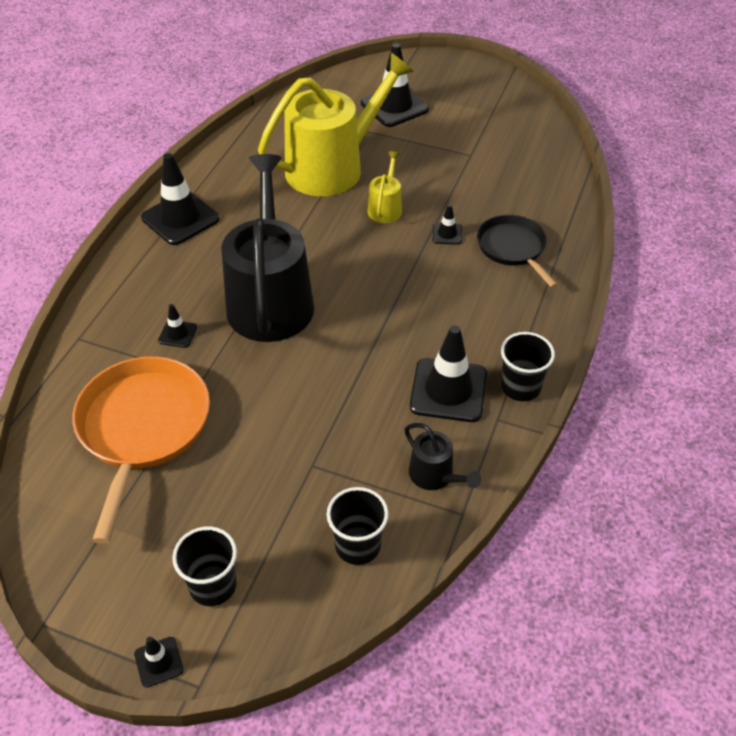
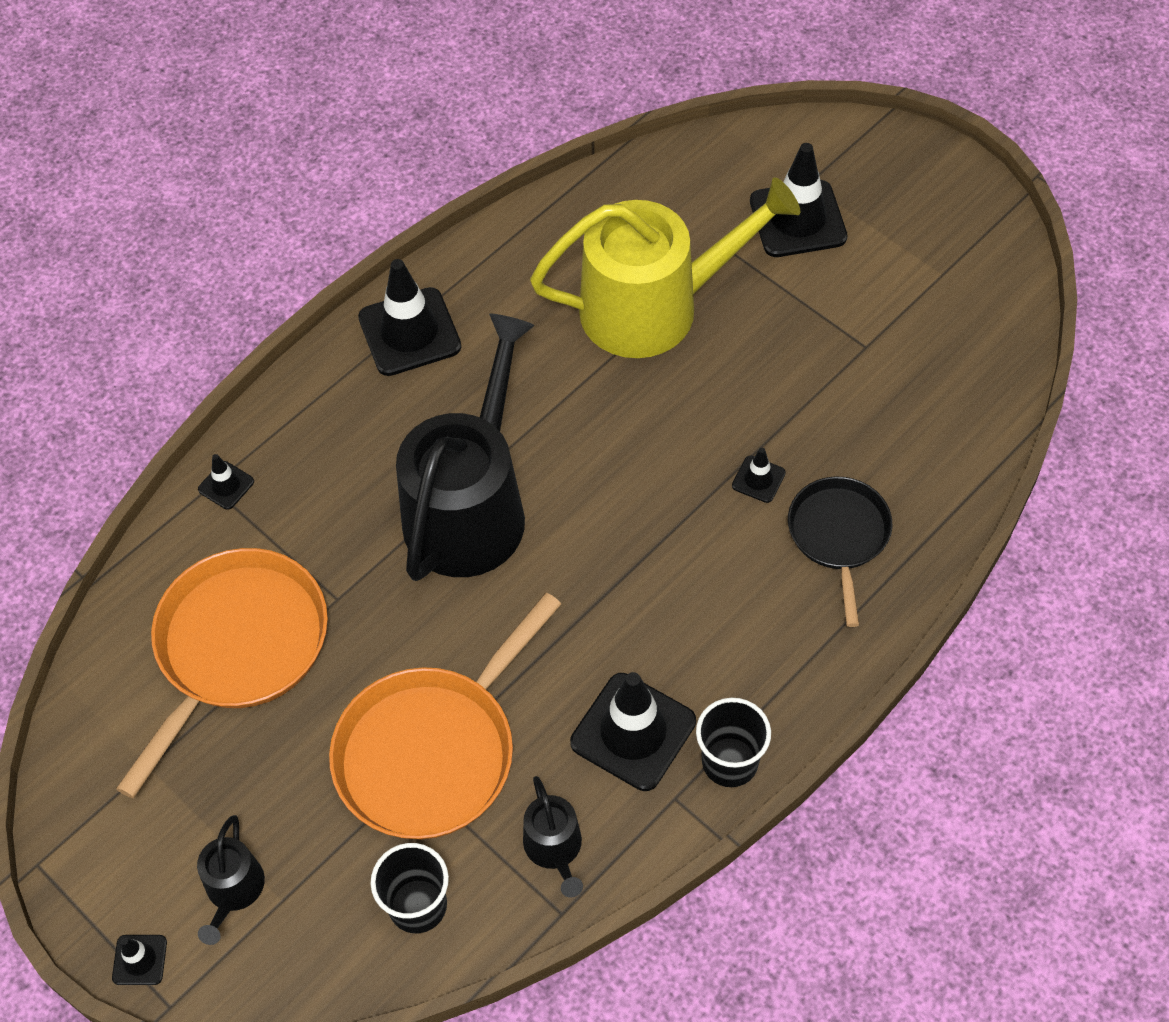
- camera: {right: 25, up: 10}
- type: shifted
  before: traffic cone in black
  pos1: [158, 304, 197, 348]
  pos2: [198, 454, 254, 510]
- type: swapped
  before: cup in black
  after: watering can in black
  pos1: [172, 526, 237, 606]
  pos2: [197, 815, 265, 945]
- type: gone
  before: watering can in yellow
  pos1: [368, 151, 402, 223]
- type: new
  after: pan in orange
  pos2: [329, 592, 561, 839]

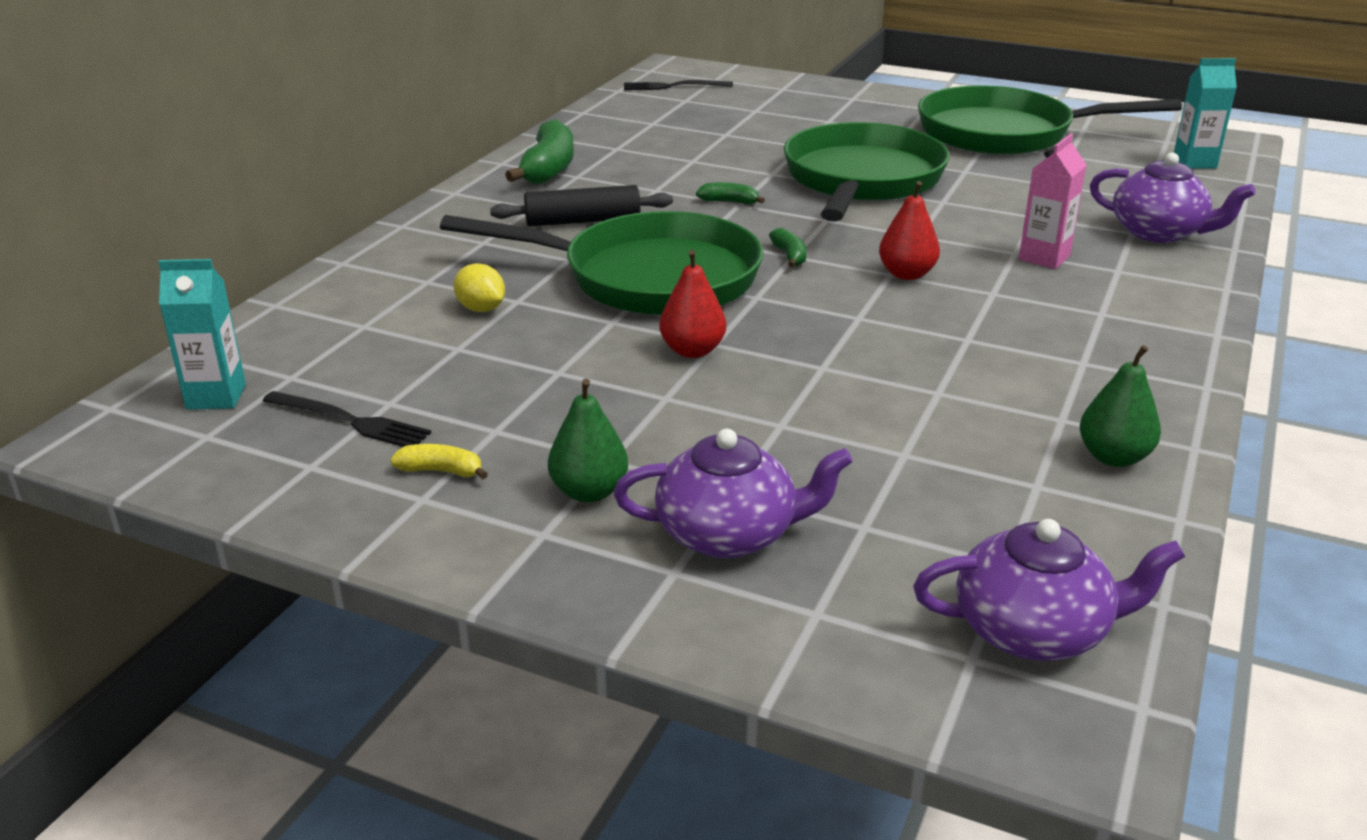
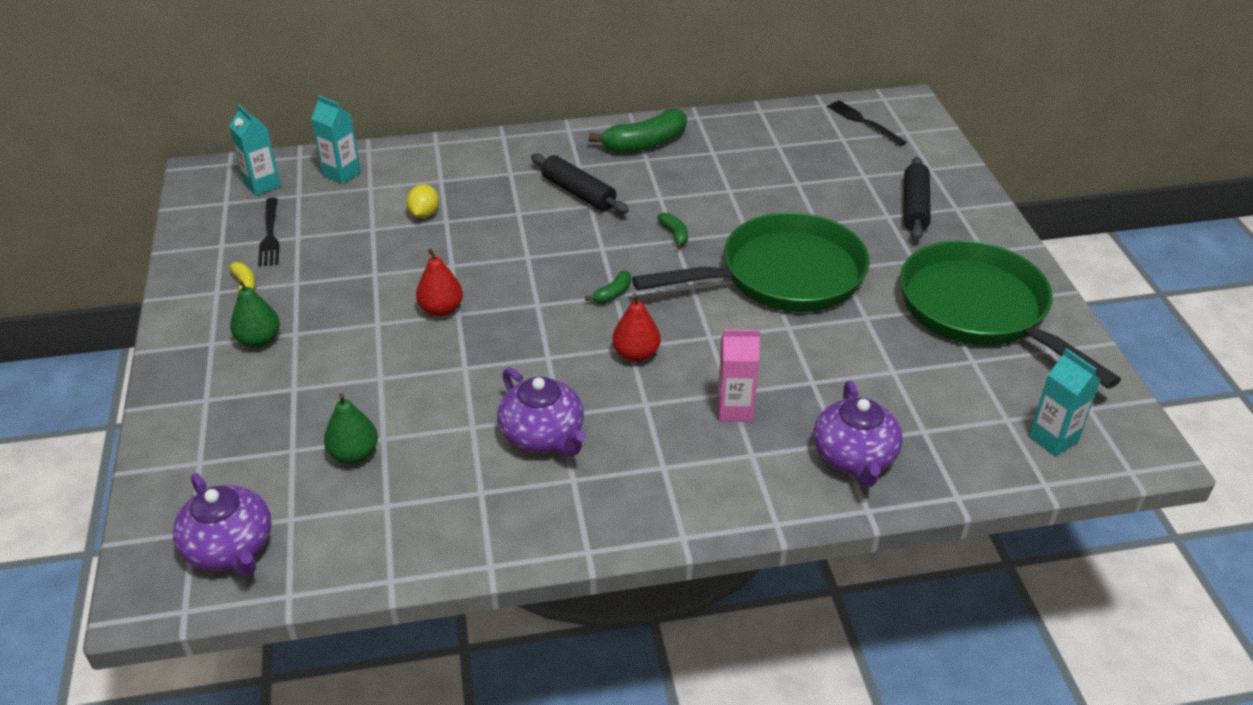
- camera: {right: 55, up: 10}
- type: gone
  before: pan in green
  pos1: [440, 211, 763, 315]
- type: shifted
  before: teapot in purple
  pos1: [614, 429, 853, 558]
  pos2: [497, 368, 586, 456]
- type: shifted
  before: pear in green
  pos1: [1080, 345, 1161, 467]
  pos2: [324, 393, 378, 464]
- type: new
  after: carton in turquoise
  pos2: [311, 95, 361, 184]
- type: new
  after: rolling pin in black
  pos2: [904, 157, 931, 240]

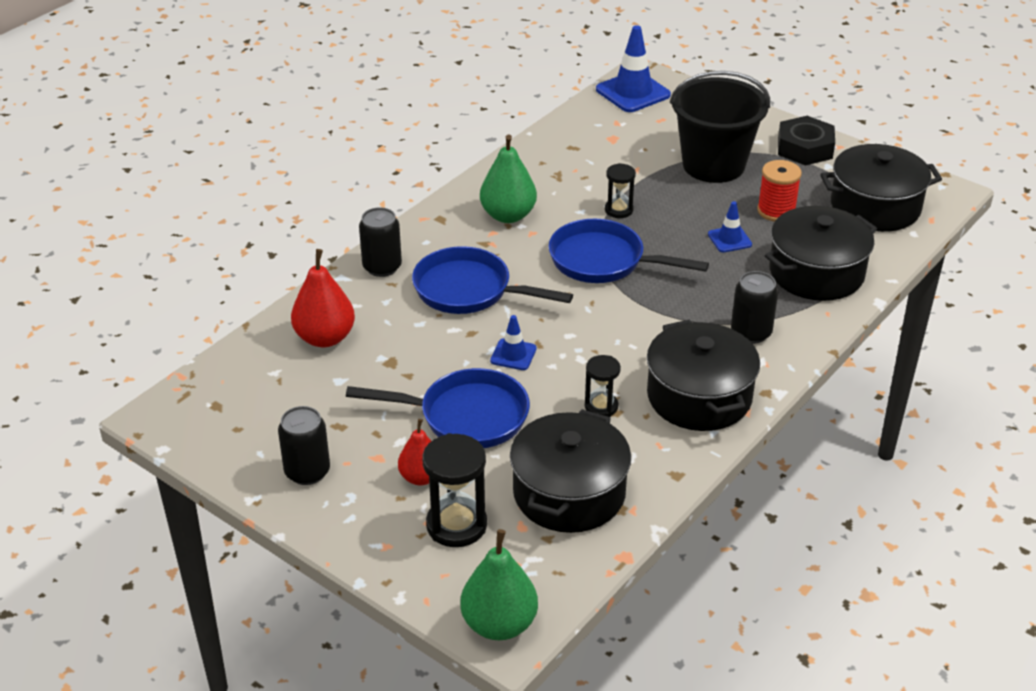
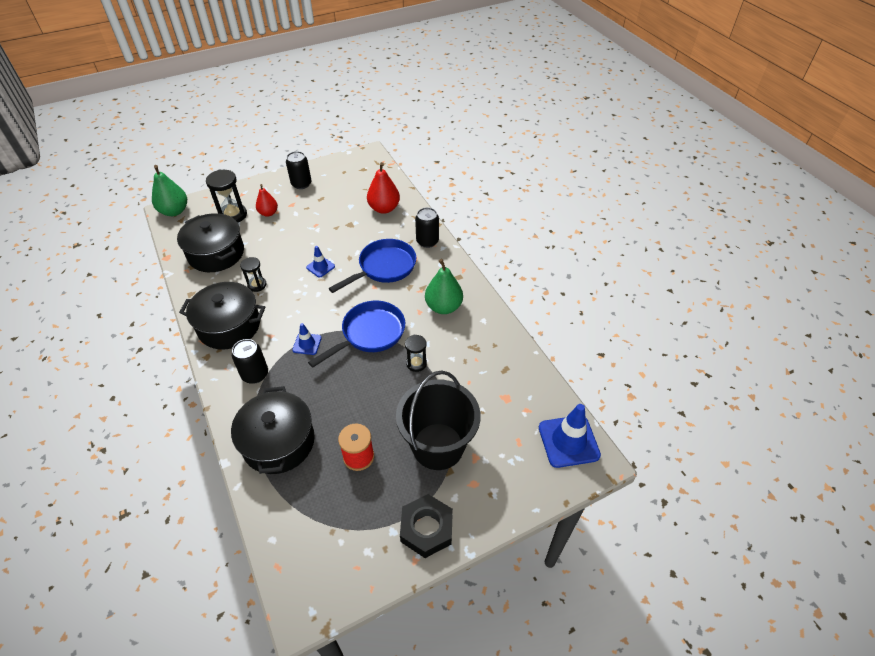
- camera: {right: 115, up: 10}
- type: gone
  before: pan in blue
  pos1: [346, 368, 530, 448]
- type: shifted
  before: traffic cone in blue
  pos1: [708, 201, 752, 252]
  pos2: [292, 323, 322, 355]
- type: gone
  before: pot in black
  pos1: [820, 144, 942, 232]

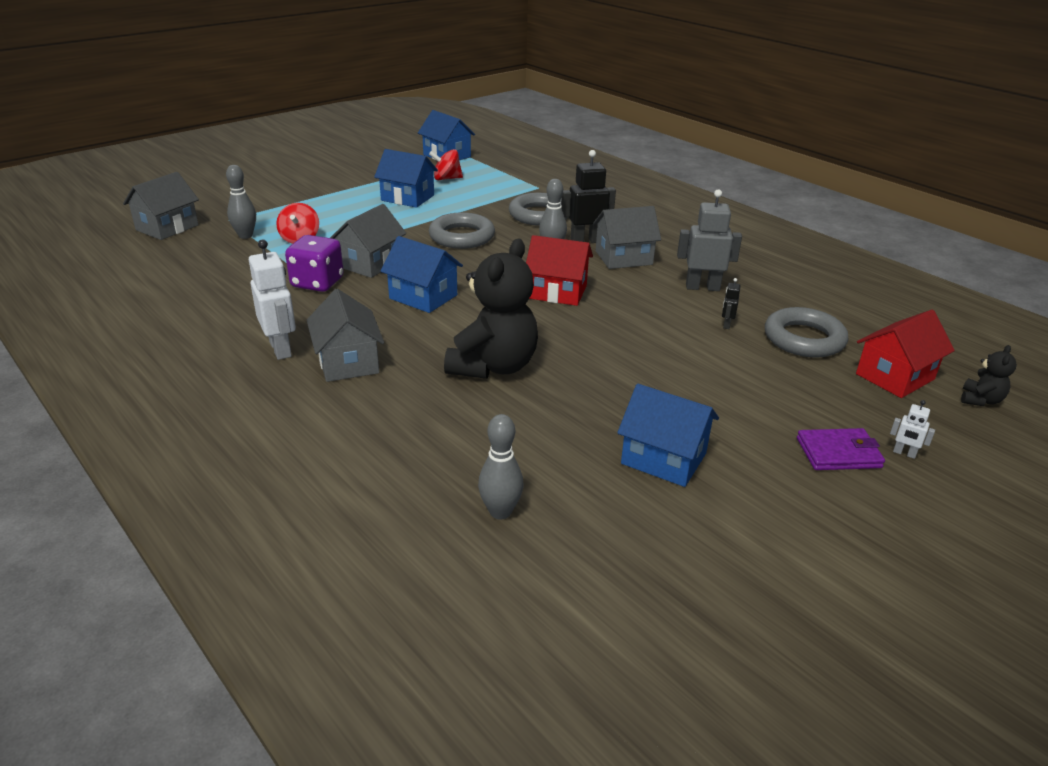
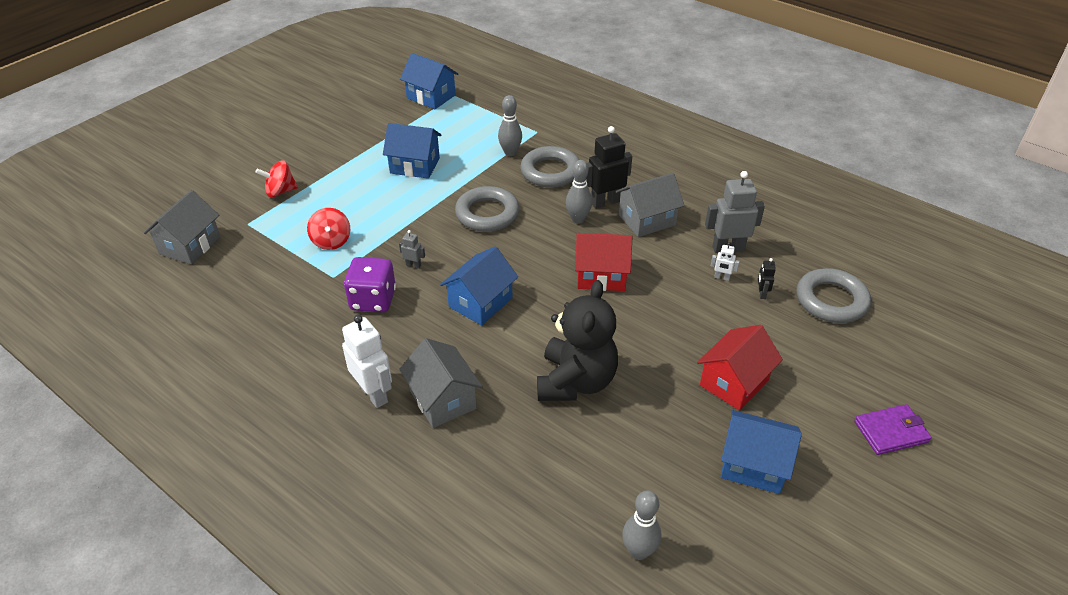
- camera: {right: -10, up: 10}
- type: shifted
  before: bowling pin in grey
  pos1: [226, 165, 256, 239]
  pos2: [498, 95, 522, 156]
- type: swapped
  before: house in grey
  after: robot in grey
  pos1: [330, 204, 406, 278]
  pos2: [399, 230, 425, 269]
- type: rotated
  before: house in blue
  pos1: [381, 236, 463, 313]
  pos2: [440, 246, 518, 326]
  turn: -75
- type: shifted
  before: spinning top in red
  pos1: [429, 149, 463, 180]
  pos2: [255, 161, 298, 197]
- type: shifted
  before: house in red
  pos1: [856, 310, 955, 398]
  pos2: [697, 325, 783, 411]
- type: shifted
  before: robot in white
  pos1: [890, 400, 935, 459]
  pos2: [711, 242, 740, 281]
- type: gone
  before: teddy bear in black
  pos1: [961, 345, 1017, 406]

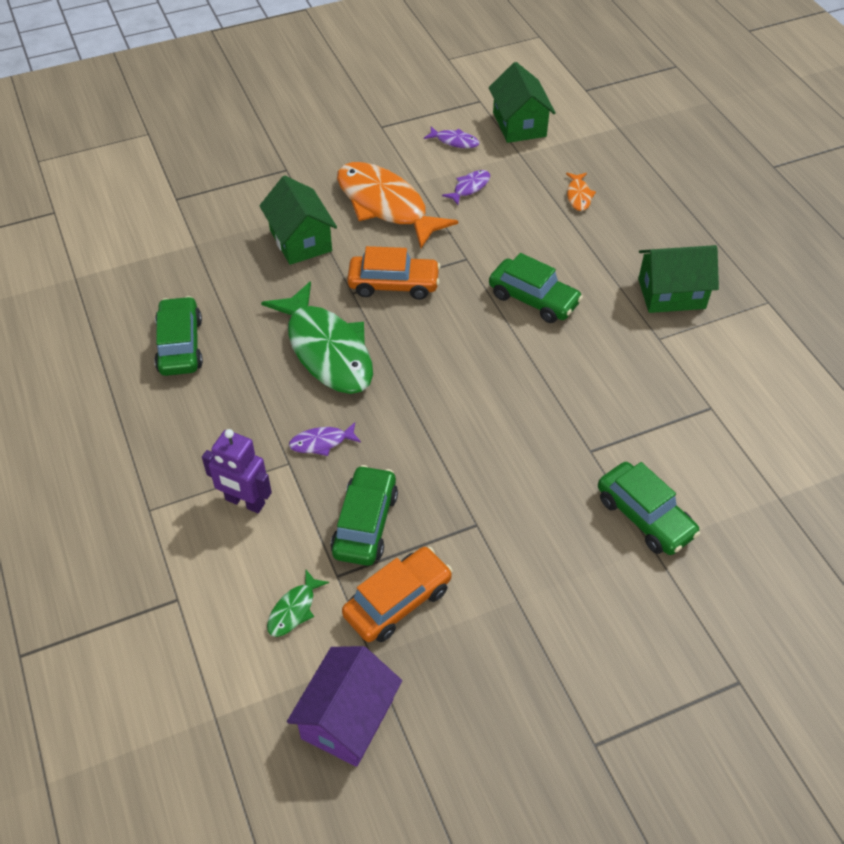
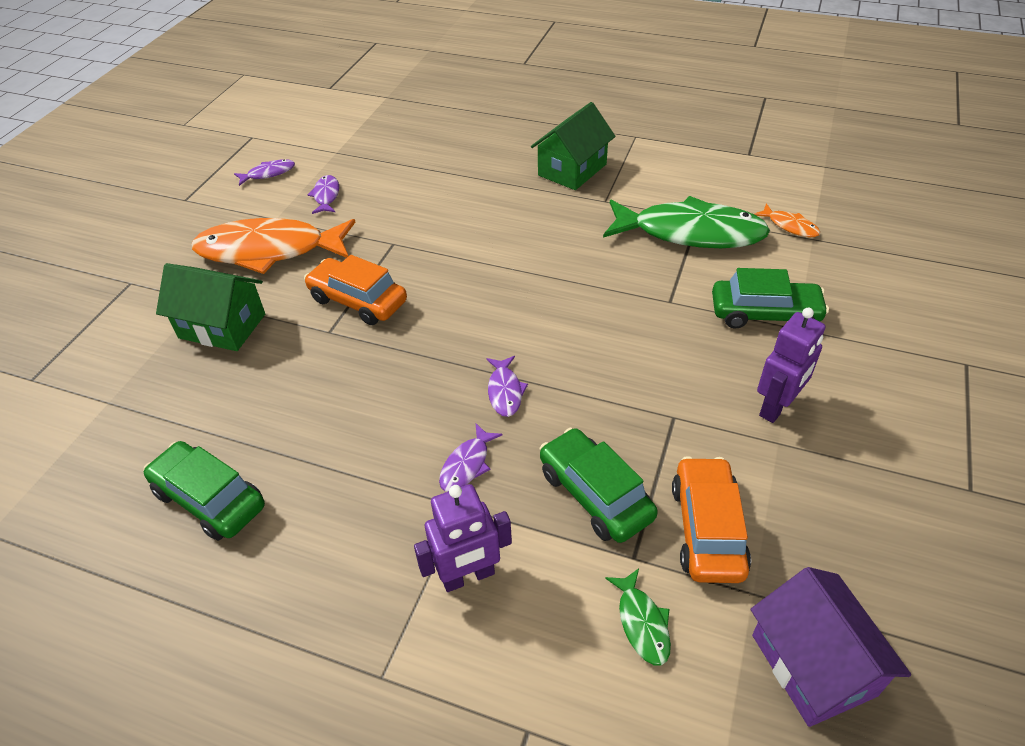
- camera: {right: -45, up: -5}
- type: shifted
  before: fish in green
  pos1: [261, 281, 373, 394]
  pos2: [603, 196, 770, 248]
- type: rotated
  before: car in orange
  pos1: [347, 246, 441, 300]
  pos2: [304, 255, 407, 325]
  turn: -105
- type: gone
  before: house in green
  pos1: [489, 62, 556, 143]
- type: gone
  before: car in green
  pos1: [489, 253, 583, 323]
- type: shifted
  before: fish in orange
  pos1: [566, 173, 596, 211]
  pos2: [754, 203, 821, 237]
- type: new
  after: fish in purple
  pos2: [486, 356, 528, 417]
- type: new
  after: robot in purple
  pos2: [757, 308, 825, 423]

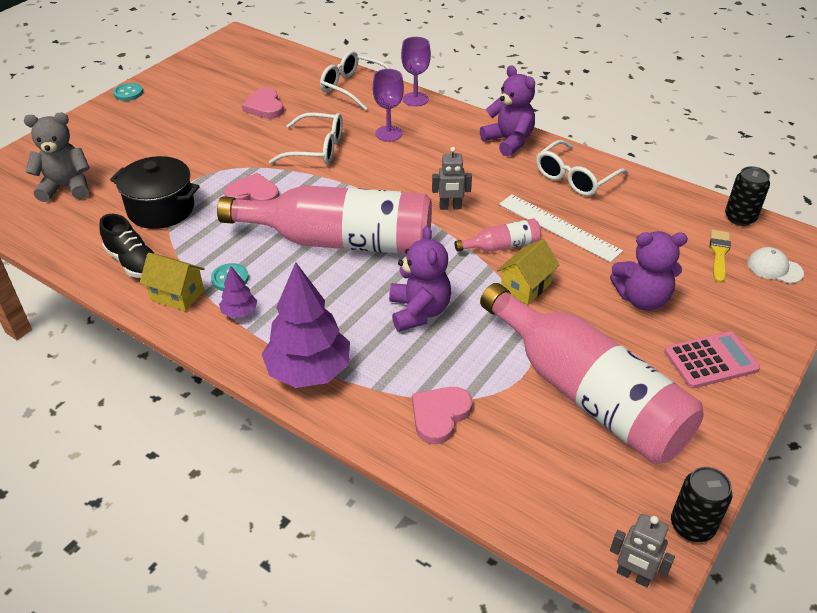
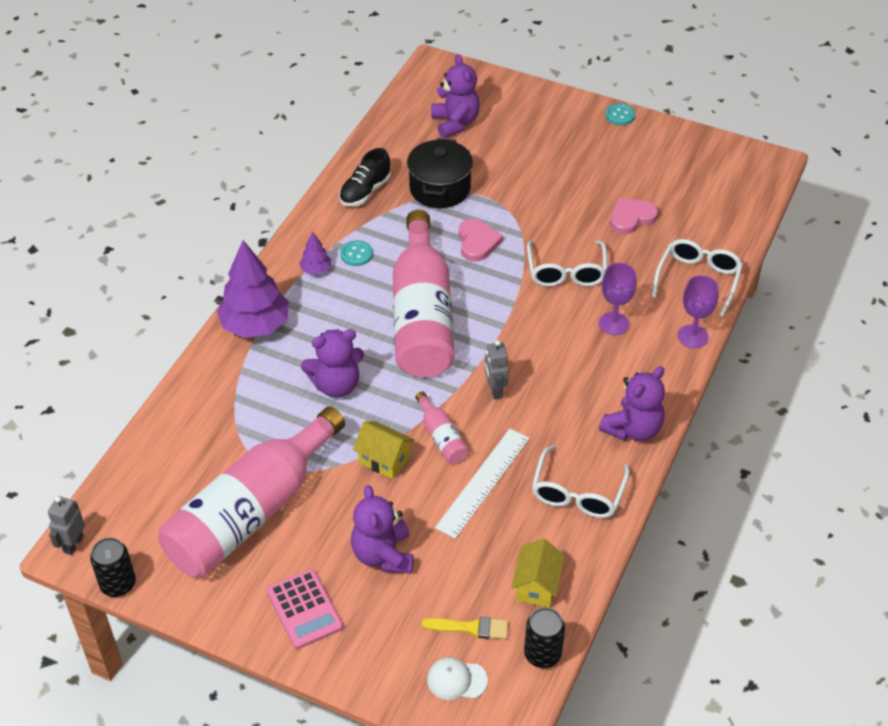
- camera: {right: 80, up: 5}
- type: repainted
  before: teddy bear in grey
  after: teddy bear in purple
  pos1: [24, 113, 90, 202]
  pos2: [431, 54, 480, 138]
- type: shifted
  before: house in yellow
  pos1: [140, 253, 205, 311]
  pos2: [511, 539, 565, 608]
- type: gone
  before: heart in pink
  pos1: [412, 387, 472, 444]
- type: rotated
  before: glasses in white
  pos1: [536, 140, 628, 196]
  pos2: [532, 445, 630, 518]
  turn: -105
- type: rotated
  before: cap in white
  pos1: [747, 247, 804, 284]
  pos2: [427, 657, 488, 700]
  turn: -105

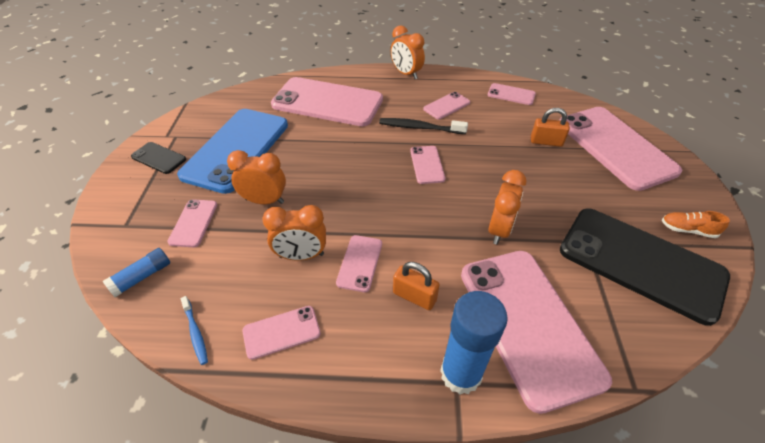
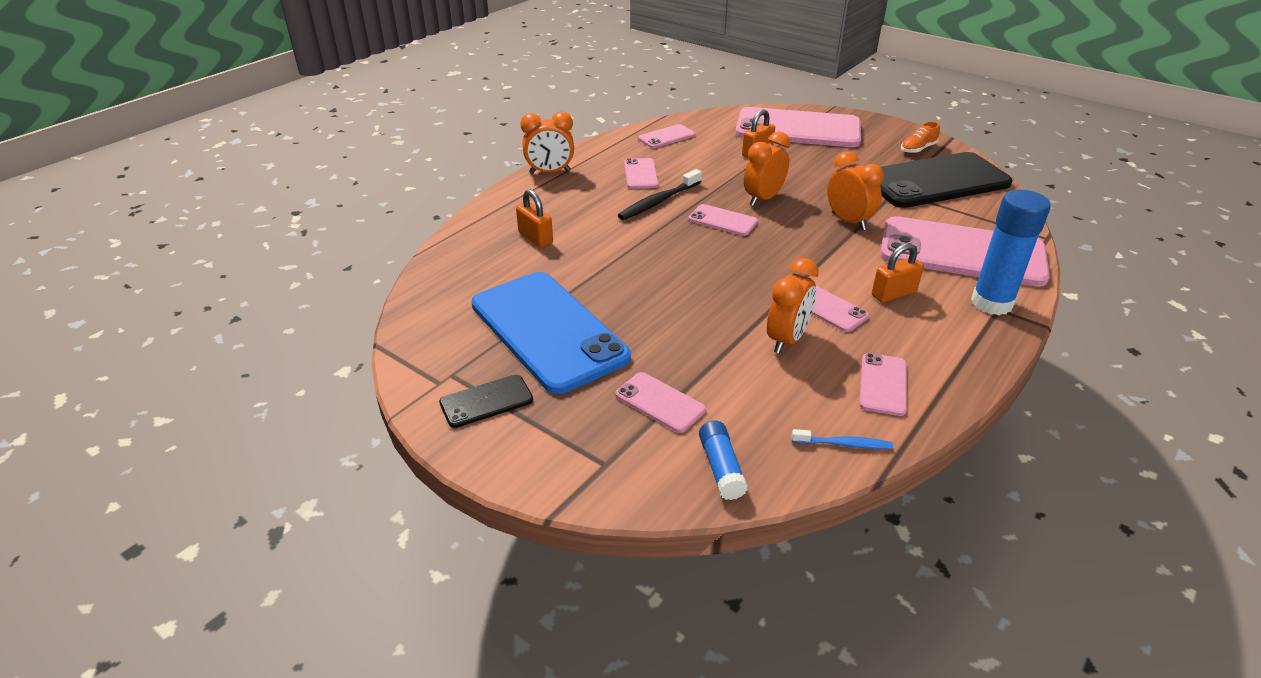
- camera: {right: -55, up: -10}
- type: shifted
  before: clock in orange
  pos1: [227, 150, 286, 204]
  pos2: [744, 132, 790, 206]
- type: swapped
  before: phone in pink
  after: padlock in orange
  pos1: [271, 77, 383, 126]
  pos2: [516, 189, 553, 248]

